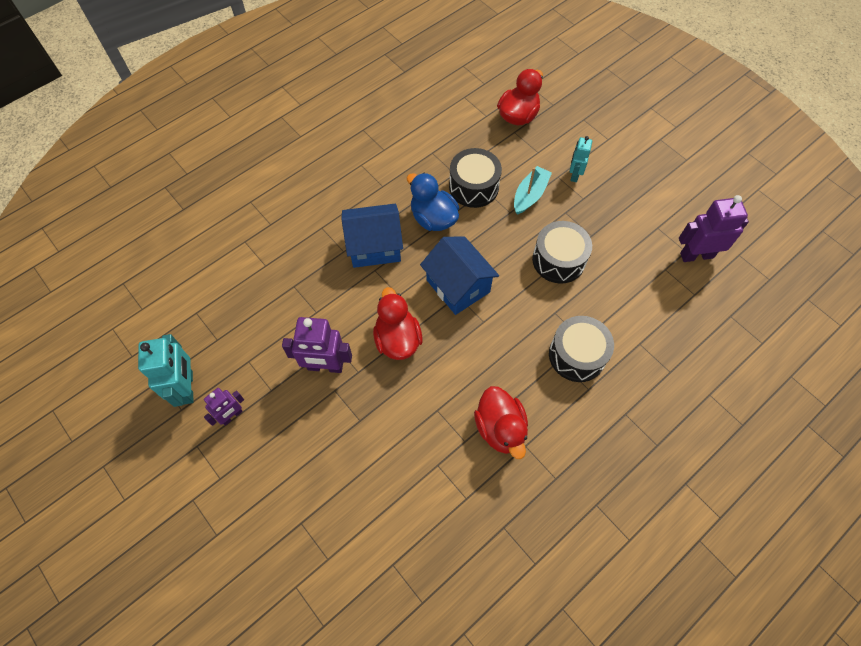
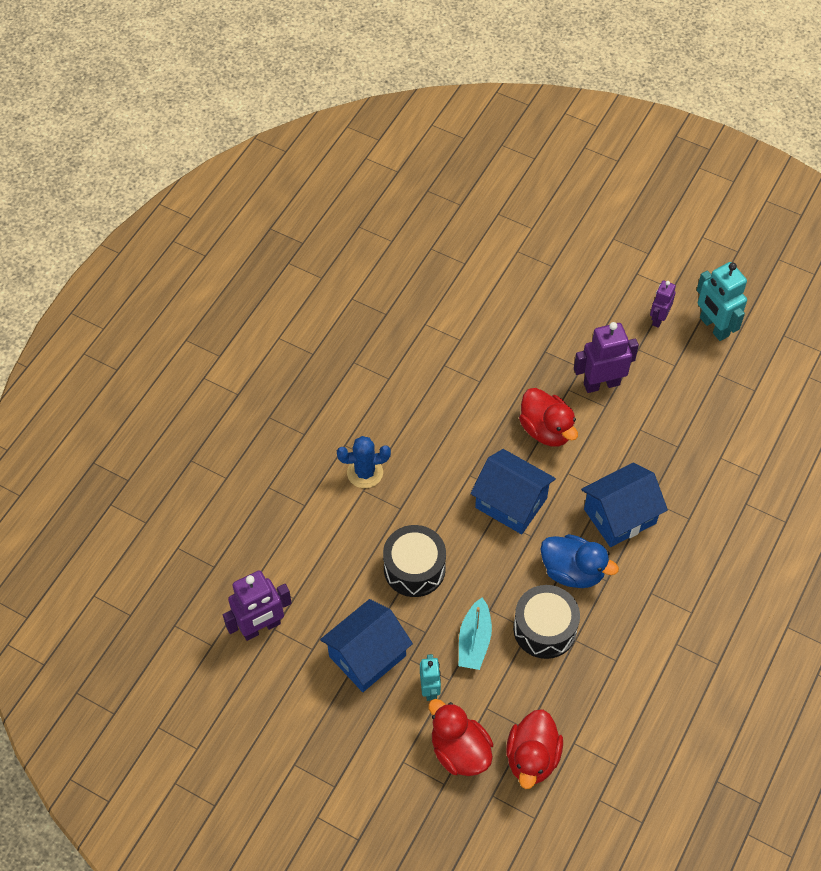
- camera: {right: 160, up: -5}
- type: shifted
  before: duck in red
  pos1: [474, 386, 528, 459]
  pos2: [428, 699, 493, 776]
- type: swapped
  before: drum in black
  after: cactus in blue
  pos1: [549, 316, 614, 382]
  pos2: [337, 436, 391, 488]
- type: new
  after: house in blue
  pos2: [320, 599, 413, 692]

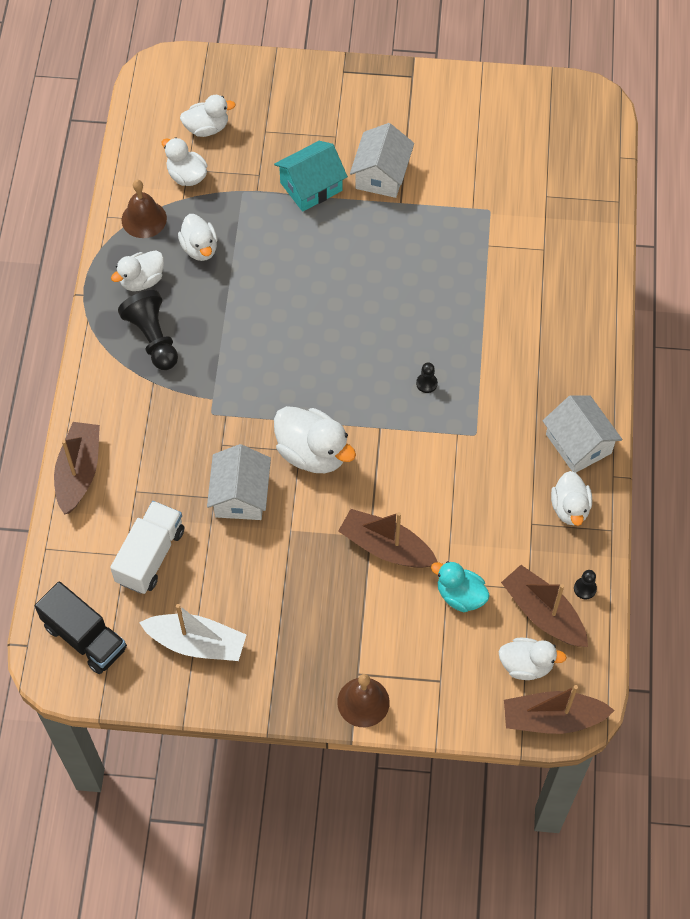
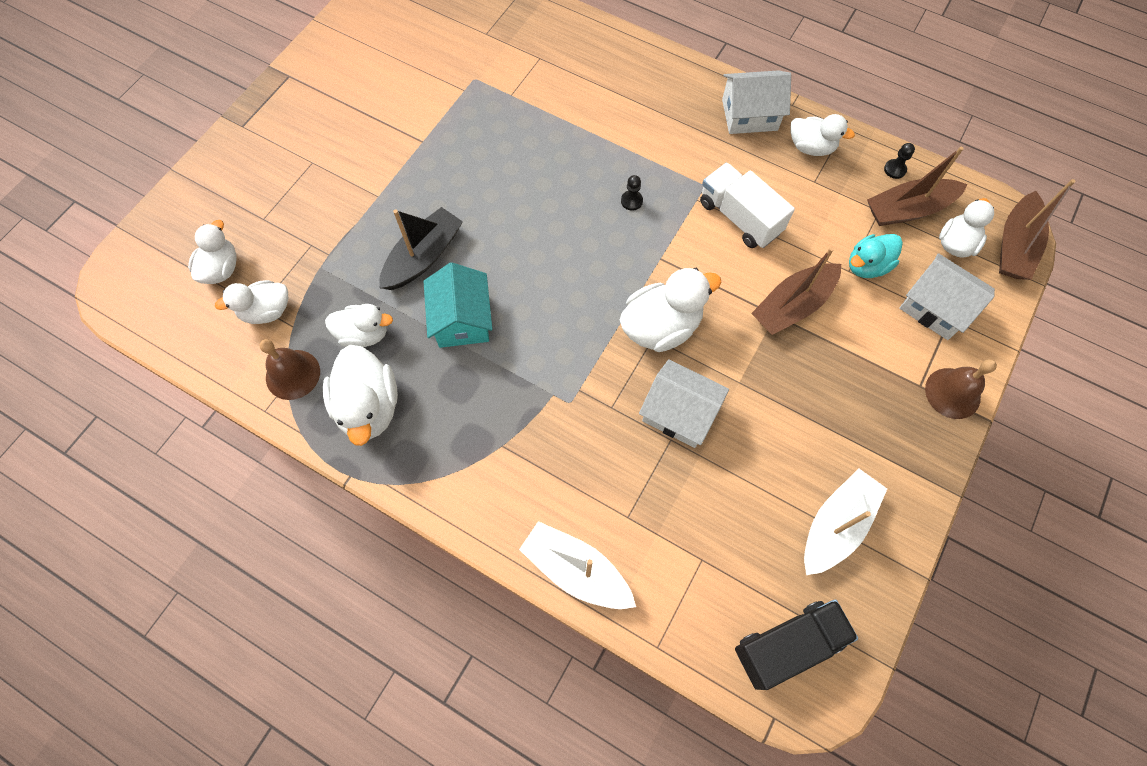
- camera: {right: -65, up: 5}
- type: repainted
  before: boat in brown
  after: boat in white
  pos1: [54, 422, 100, 515]
  pos2: [519, 521, 636, 609]
- type: shifted
  before: truck in white
  pos1: [110, 501, 184, 594]
  pos2: [700, 162, 795, 248]
- type: scaled
  before: duck in white
  pos1: [111, 250, 164, 291]
  pos2: [323, 345, 398, 446]
  scale: 1.54
- type: gone
  before: pawn in black
  pos1: [118, 290, 178, 370]
- type: shifted
  before: house in turquoise
  pos1: [274, 141, 348, 212]
  pos2: [424, 262, 492, 348]
- type: shifted
  before: house in white
  pos1: [350, 123, 414, 198]
  pos2: [899, 253, 995, 340]
- type: new
  after: boat in black
  pos2: [379, 207, 463, 290]

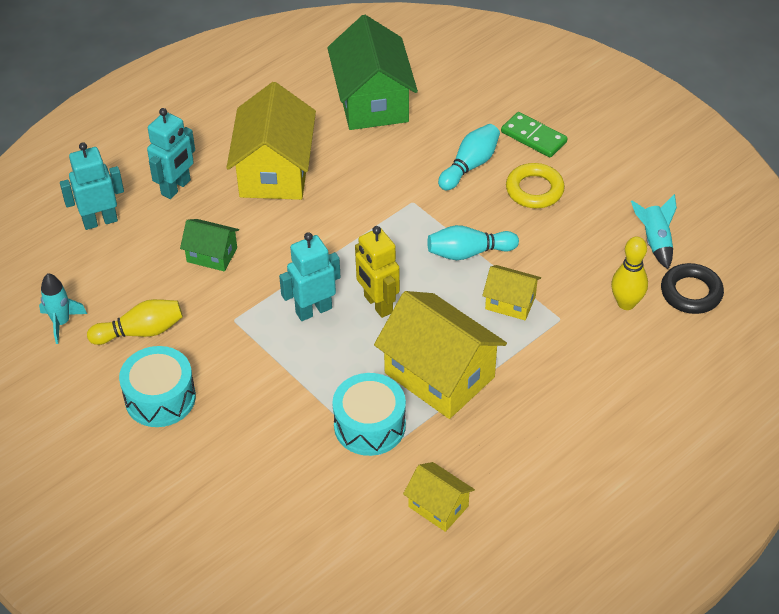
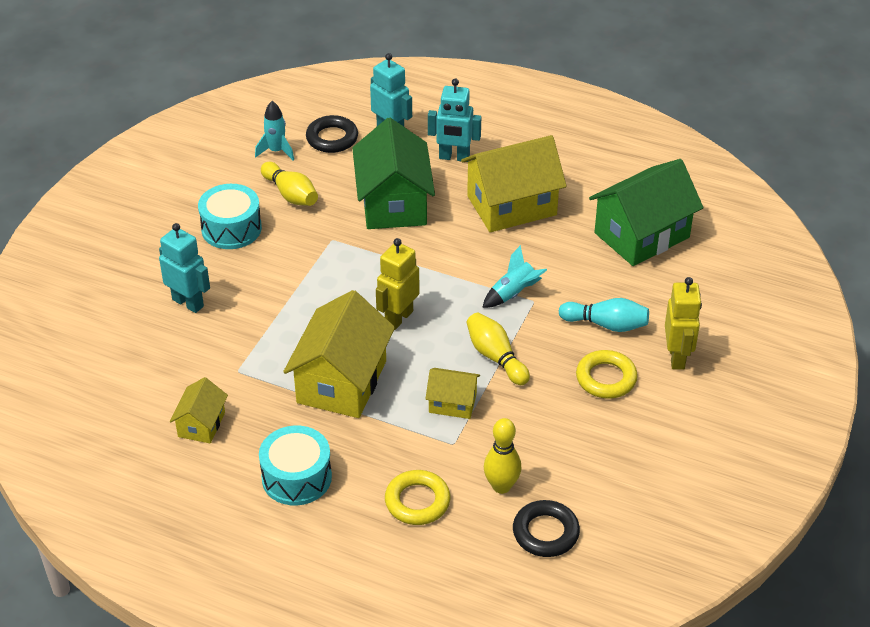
- camera: {right: 65, up: -5}
- type: scaled
  before: house in green
  pos1: [180, 219, 239, 271]
  pos2: [352, 118, 435, 229]
  scale: 1.96
- type: shifted
  before: robot in turquoise
  pos1: [279, 232, 341, 321]
  pos2: [159, 223, 210, 313]
- type: shifted
  before: drum in turquoise
  pos1: [332, 373, 406, 456]
  pos2: [259, 425, 332, 505]
- type: repainted
  before: bowling pin in turquoise
  after: bowling pin in yellow
  pos1: [427, 225, 519, 260]
  pos2: [466, 312, 530, 385]
- type: rotated
  before: house in yellow
  pos1: [482, 265, 541, 320]
  pos2: [425, 368, 480, 419]
  turn: -75
- type: swapped
  before: domino in green
  after: robot in yellow
  pos1: [501, 112, 568, 158]
  pos2: [665, 277, 702, 370]
- type: shifted
  before: rocket in turquoise
  pos1: [631, 194, 677, 269]
  pos2: [482, 245, 547, 308]
- type: new
  after: ring in black
  pos2: [306, 115, 358, 153]
- type: new
  after: ring in yellow
  pos2: [385, 470, 451, 525]

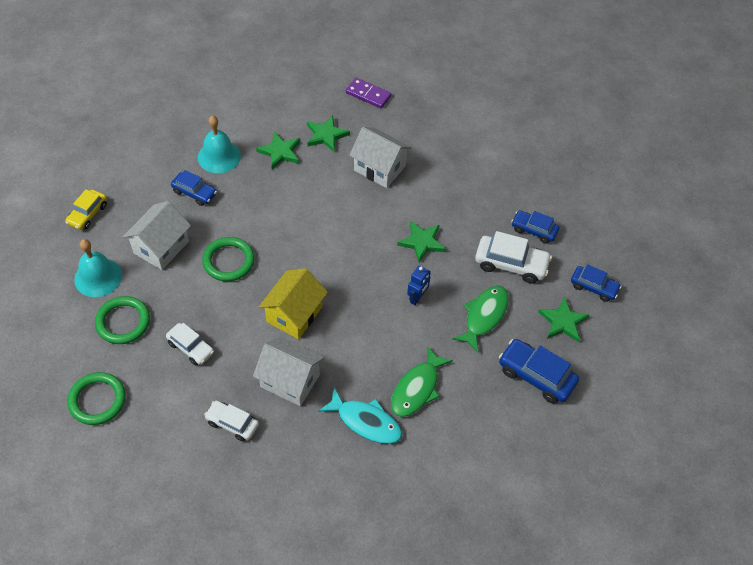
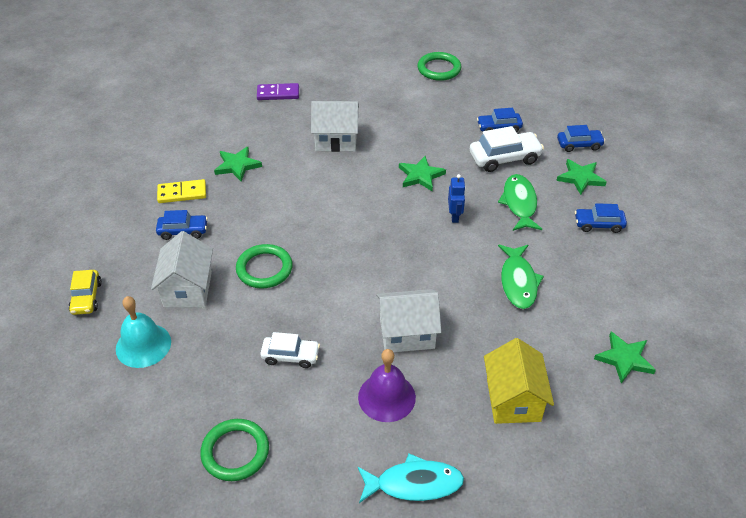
- camera: {right: -30, up: -10}
- type: shifted
  before: ring in green
  pos1: [95, 296, 150, 344]
  pos2: [417, 52, 461, 81]
- type: swapped
  before: bell in turquoise
  after: domino in yellow
  pos1: [198, 116, 241, 173]
  pos2: [157, 179, 206, 203]
- type: swapped
  before: car in white
  after: bell in purple
  pos1: [204, 401, 259, 441]
  pos2: [358, 349, 416, 422]
- type: shifted
  before: house in yellow
  pos1: [259, 268, 328, 339]
  pos2: [484, 338, 554, 424]
- type: shifted
  before: star in green
  pos1: [307, 115, 350, 152]
  pos2: [594, 332, 656, 384]
- type: shifted
  before: fish in turquoise
  pos1: [318, 387, 402, 444]
  pos2: [358, 453, 464, 503]
- type: scaled
  before: car in blue
  pos1: [499, 339, 579, 404]
  pos2: [575, 203, 627, 233]
  scale: 0.65

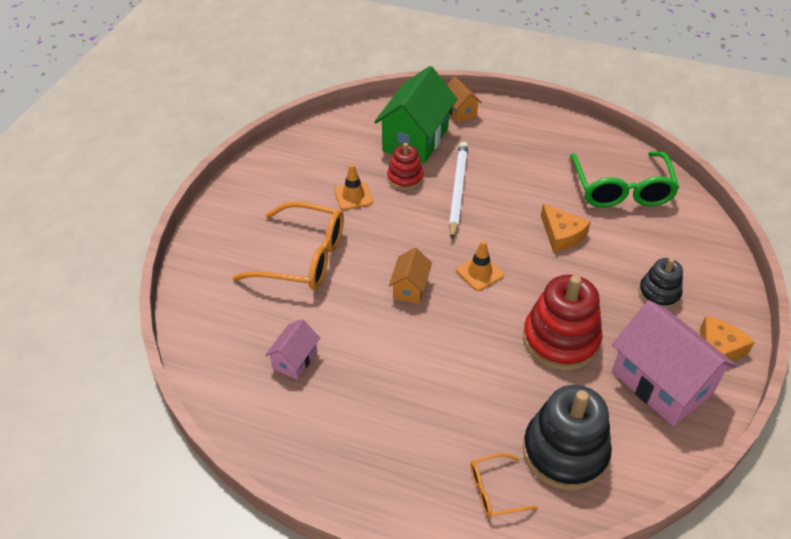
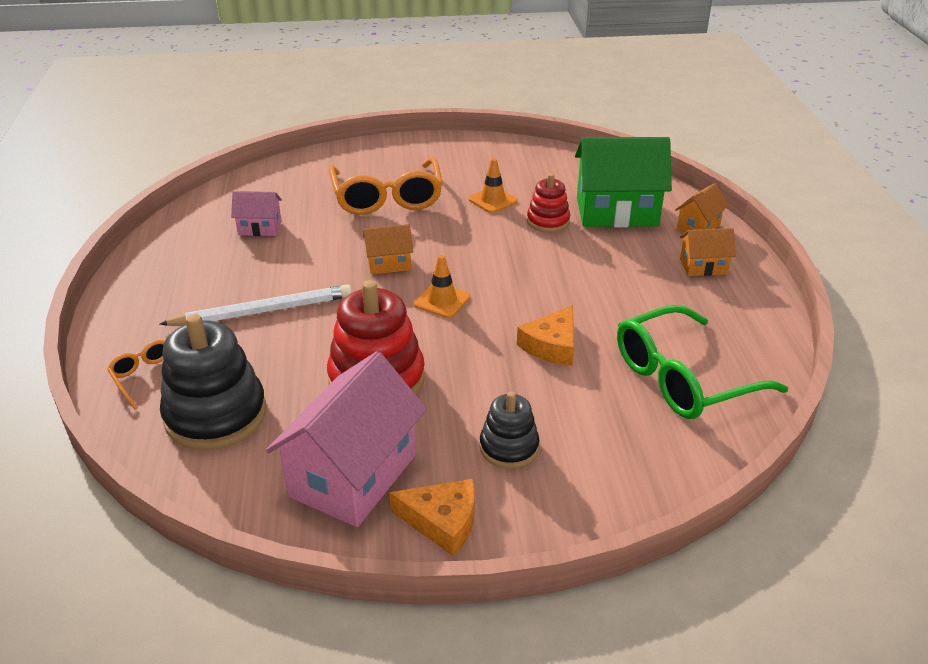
- camera: {right: 65, up: -10}
- type: shifted
  before: pencil in white
  pos1: [449, 142, 468, 240]
  pos2: [160, 284, 352, 326]
- type: new
  after: house in orange
  pos2: [680, 228, 736, 276]

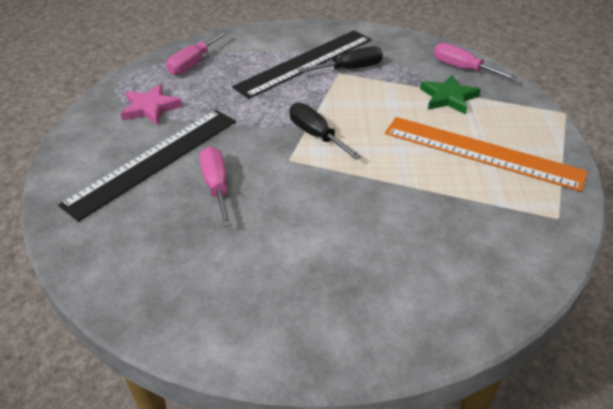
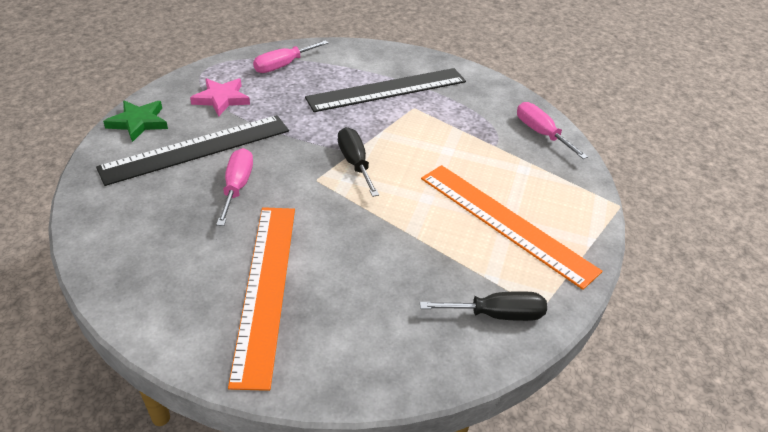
- camera: {right: 15, up: 0}
- type: shifted
  before: screwdriver in black
  pos1: [297, 46, 383, 73]
  pos2: [420, 291, 547, 321]
- type: shifted
  before: star in green
  pos1: [420, 74, 481, 115]
  pos2: [103, 100, 168, 142]
- type: new
  after: ruler in orange
  pos2: [228, 207, 295, 391]

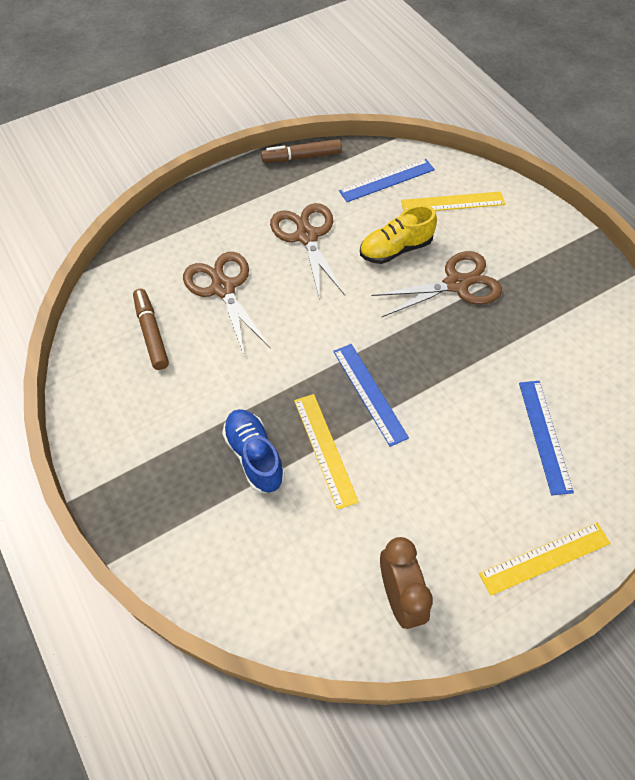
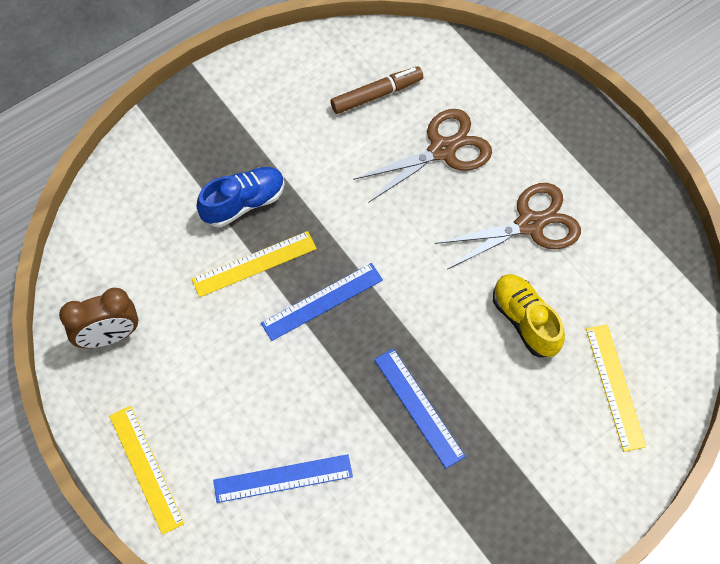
- camera: {right: 85, up: 5}
- type: gone
  before: marker in brown
  pos1: [261, 139, 342, 163]
- type: shifted
  before: ruler in blue
  pos1: [339, 159, 435, 202]
  pos2: [374, 348, 466, 469]
- type: gone
  before: scissors in brown
  pos1: [372, 251, 502, 317]

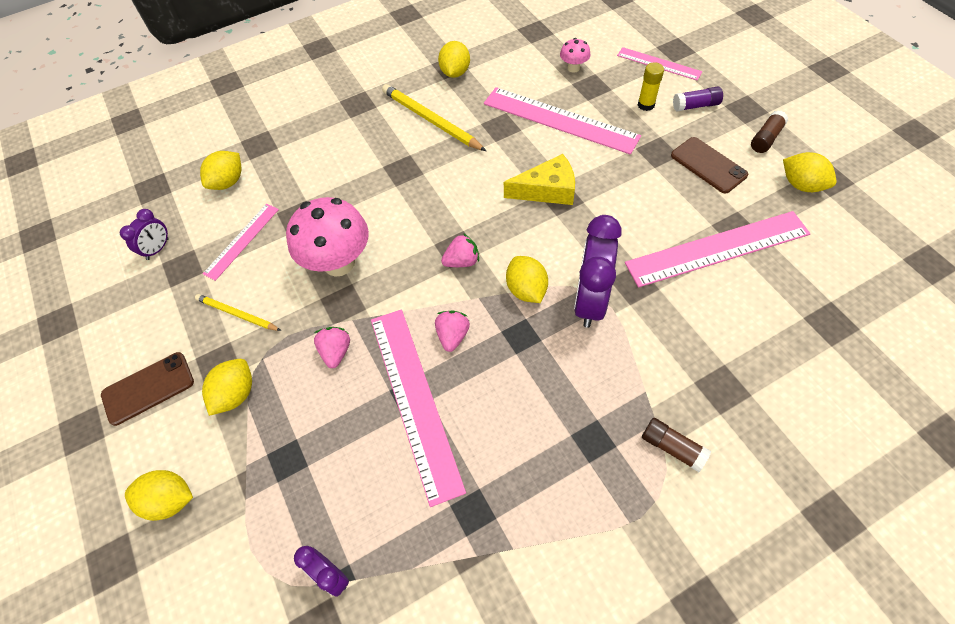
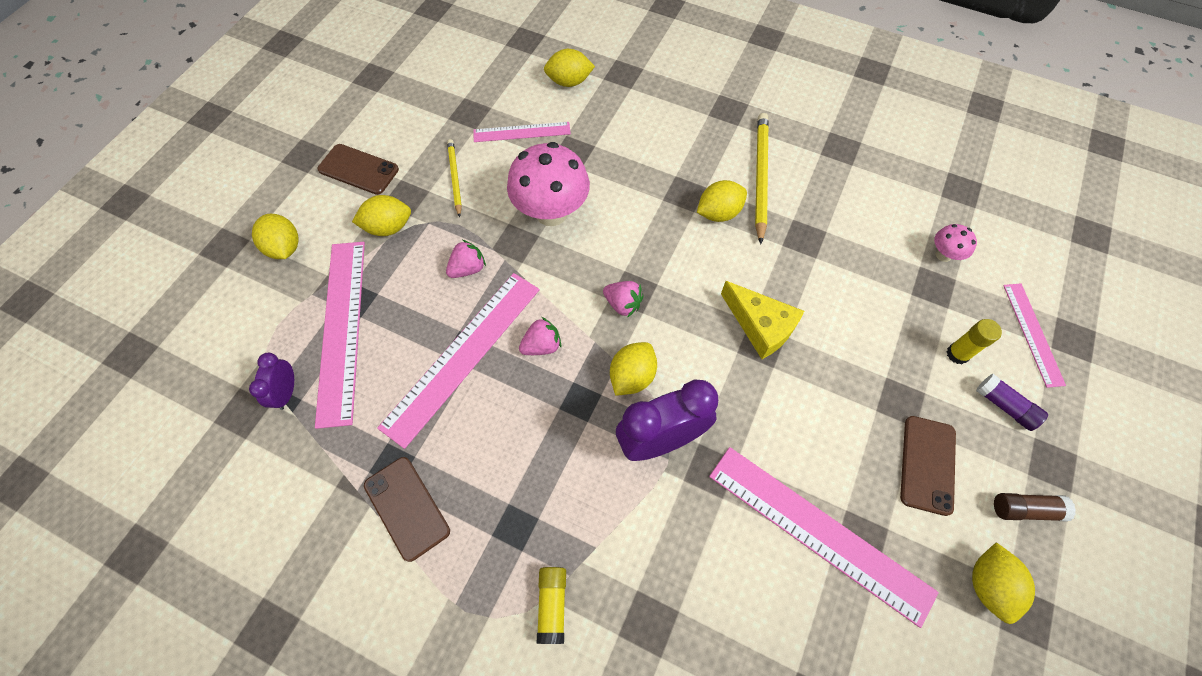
- camera: {right: 50, up: 5}
- type: gone
  before: clock in purple
  pos1: [120, 209, 169, 260]
- type: shifted
  before: lemon in yellow
  pos1: [438, 41, 470, 78]
  pos2: [697, 180, 747, 222]
- type: shifted
  before: ruler in pink
  pos1: [484, 87, 641, 155]
  pos2: [315, 242, 365, 429]
- type: repainted
  before: glue stick in brown
  after: glue stick in yellow
  pos1: [642, 418, 711, 472]
  pos2: [536, 567, 566, 644]
- type: new
  after: phone in brown
  pos2: [364, 457, 450, 562]

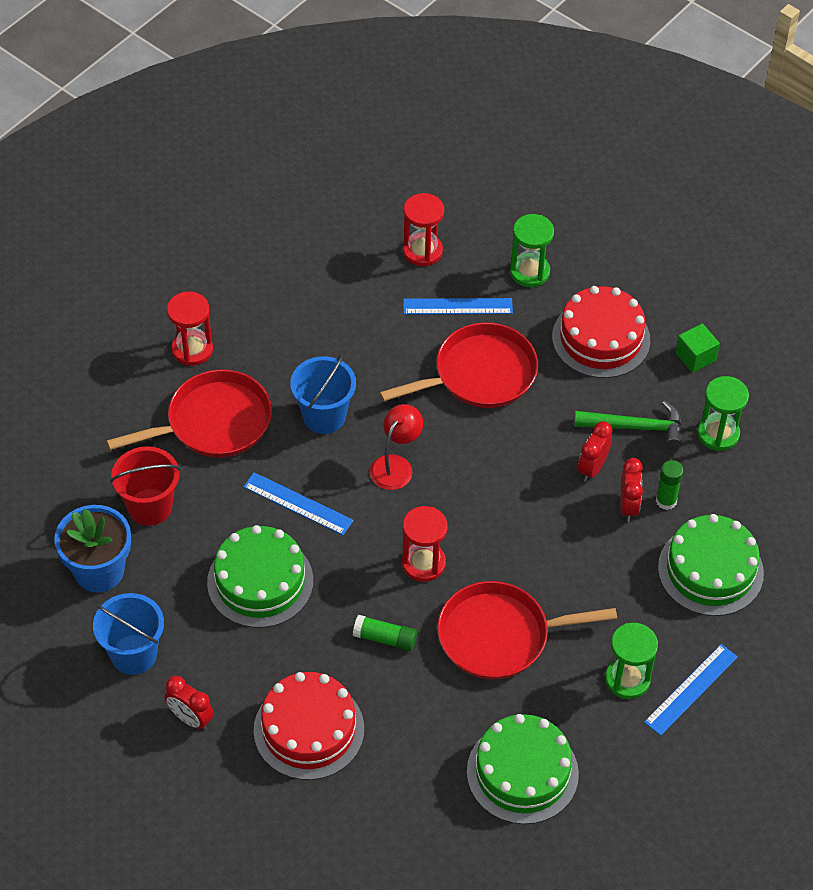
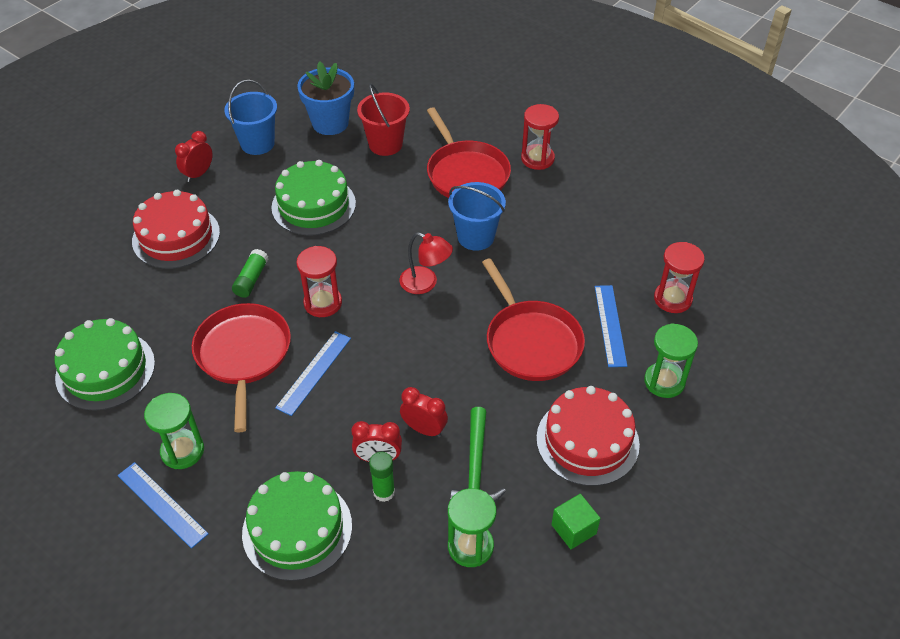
- camera: {right: 90, up: -5}
- type: shifted
  before: ruler in blue
  pos1: [243, 472, 353, 535]
  pos2: [275, 331, 351, 416]

